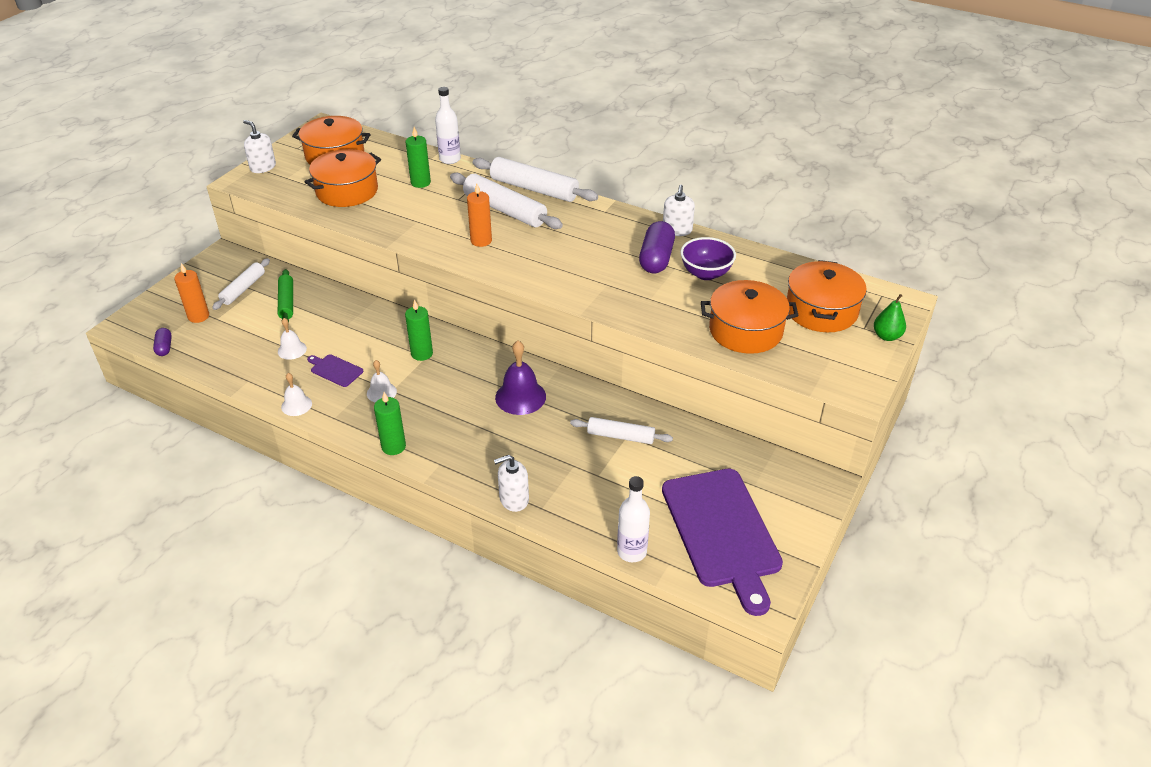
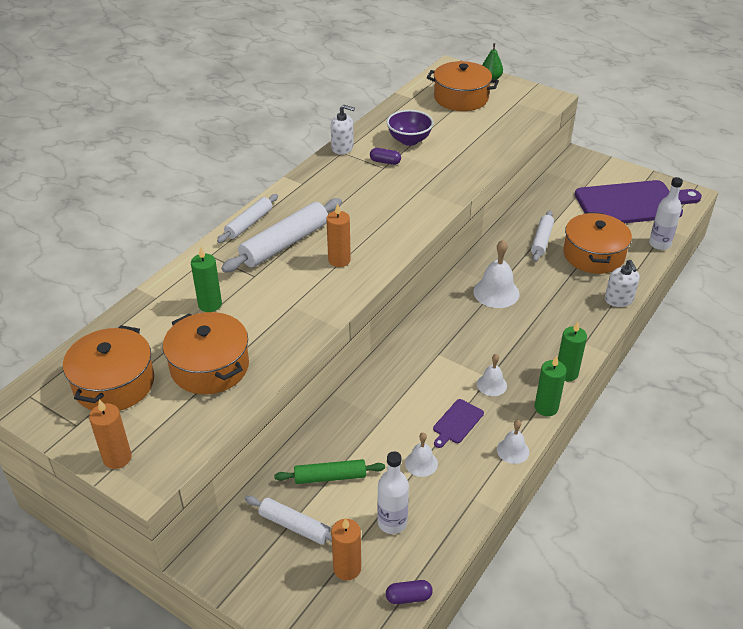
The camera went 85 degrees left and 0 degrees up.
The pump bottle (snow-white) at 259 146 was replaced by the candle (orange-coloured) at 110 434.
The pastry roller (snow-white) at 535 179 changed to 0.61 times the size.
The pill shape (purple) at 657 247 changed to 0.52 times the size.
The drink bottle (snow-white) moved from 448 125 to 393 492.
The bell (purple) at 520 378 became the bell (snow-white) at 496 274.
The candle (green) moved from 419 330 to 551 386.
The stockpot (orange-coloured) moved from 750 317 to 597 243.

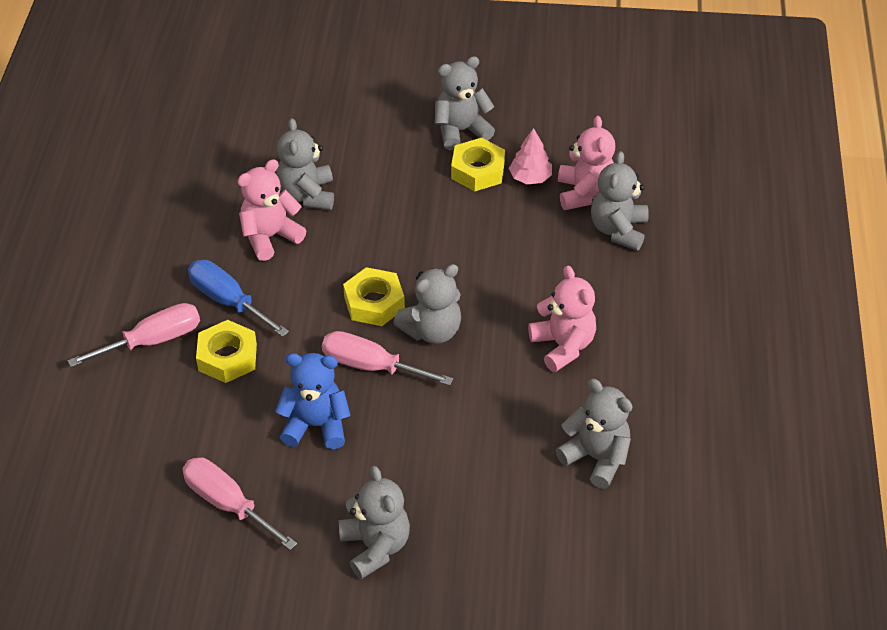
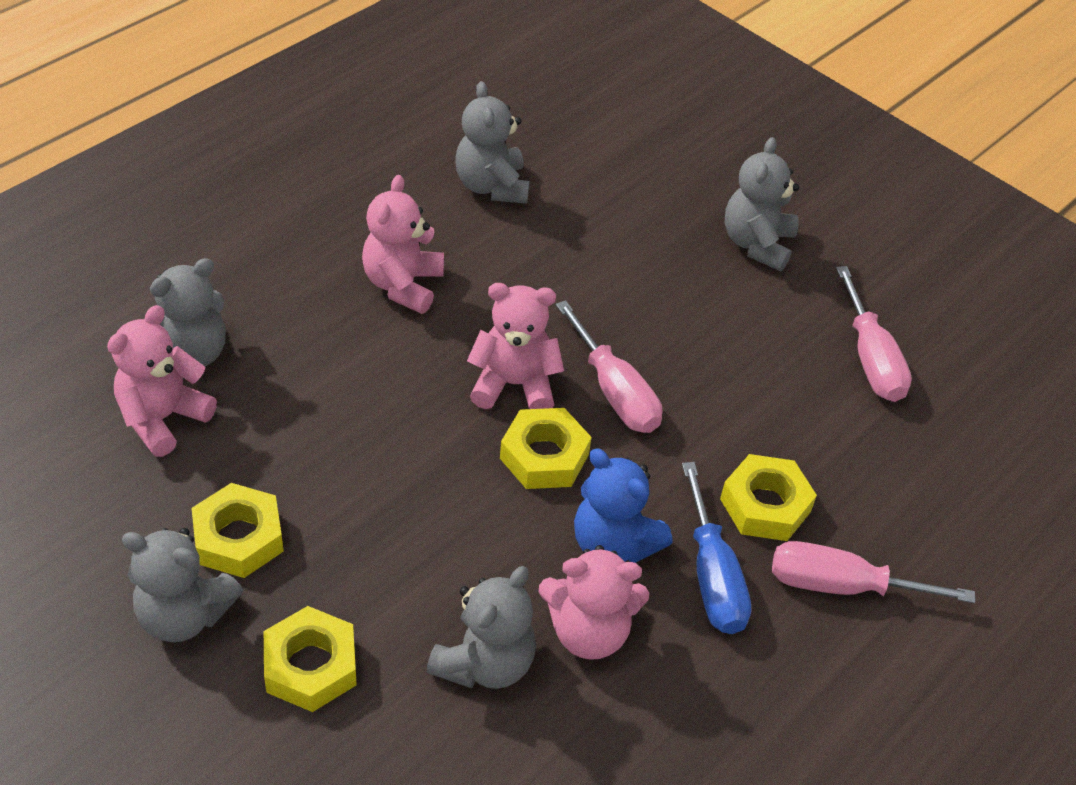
The camera went 145 degrees left and 0 degrees up.
The hexagon nut (yellow) at 310 659 appeared.
The teddy (grey) at 427 304 became the teddy (rose-pink) at 515 346.
The teddy (blue) moved from 313 401 to 623 505.
The tree (rose-pink) at 530 156 disappeared.

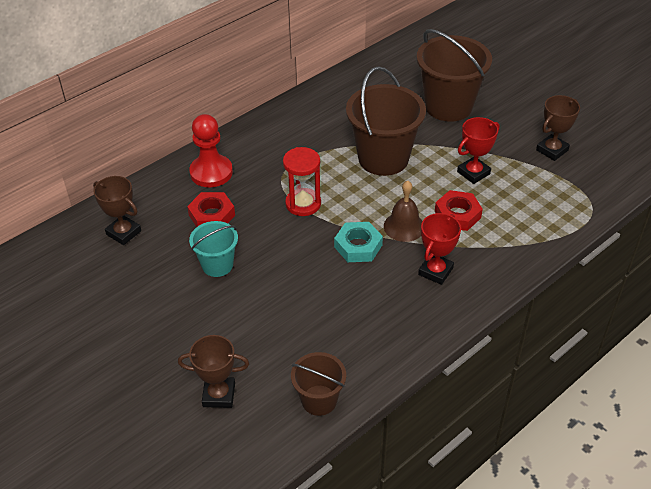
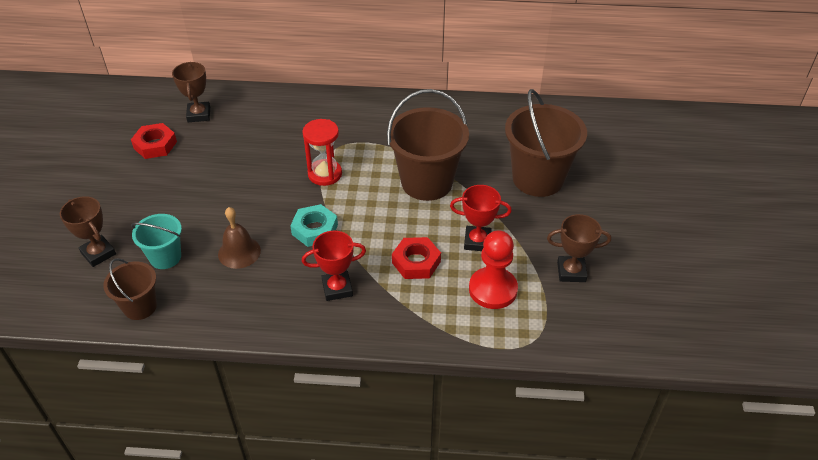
The camera went 45 degrees right and 0 degrees up.
The hexagon nut (crimson) moved from 211 209 to 154 141.
The sand bucket (aqua) moved from 213 249 to 156 241.
The bell (brown) moved from 403 211 to 239 238.
The game pawn (crimson) moved from 211 150 to 493 269.

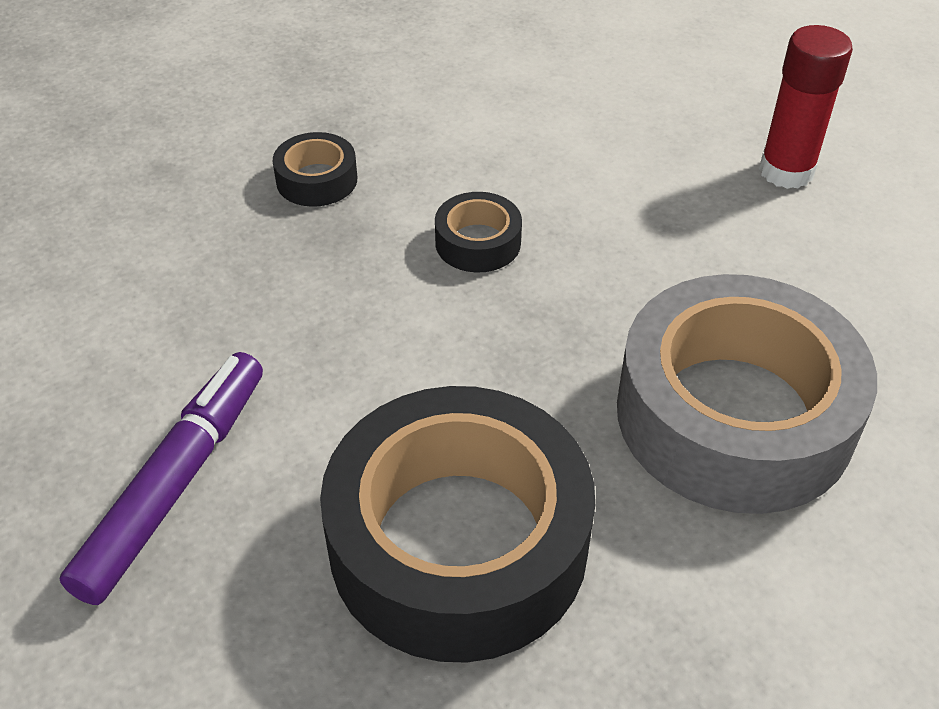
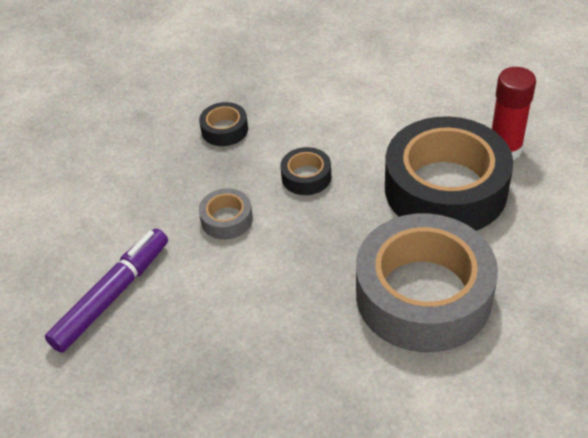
The camera went 15 degrees right and 0 degrees up.
The roll of tape (grey) at 226 213 appeared.
The roll of tape (jet-black) moved from 457 524 to 449 173.

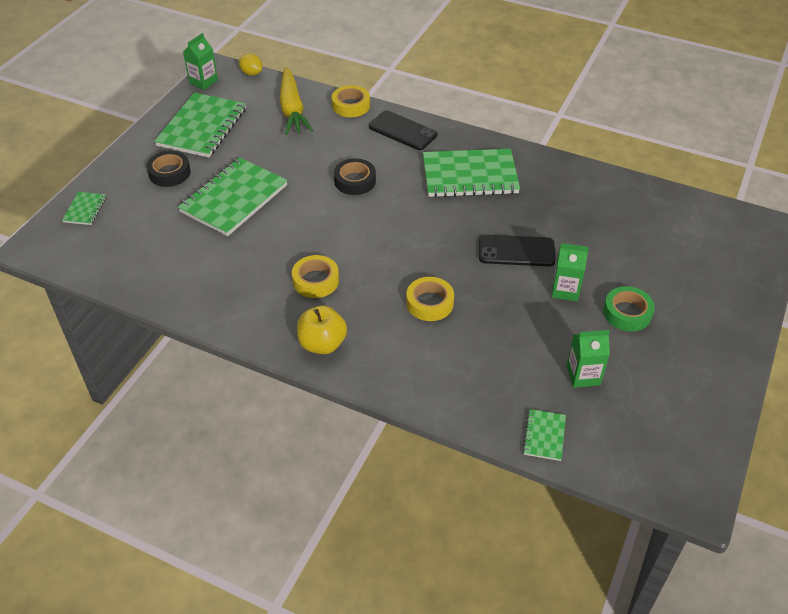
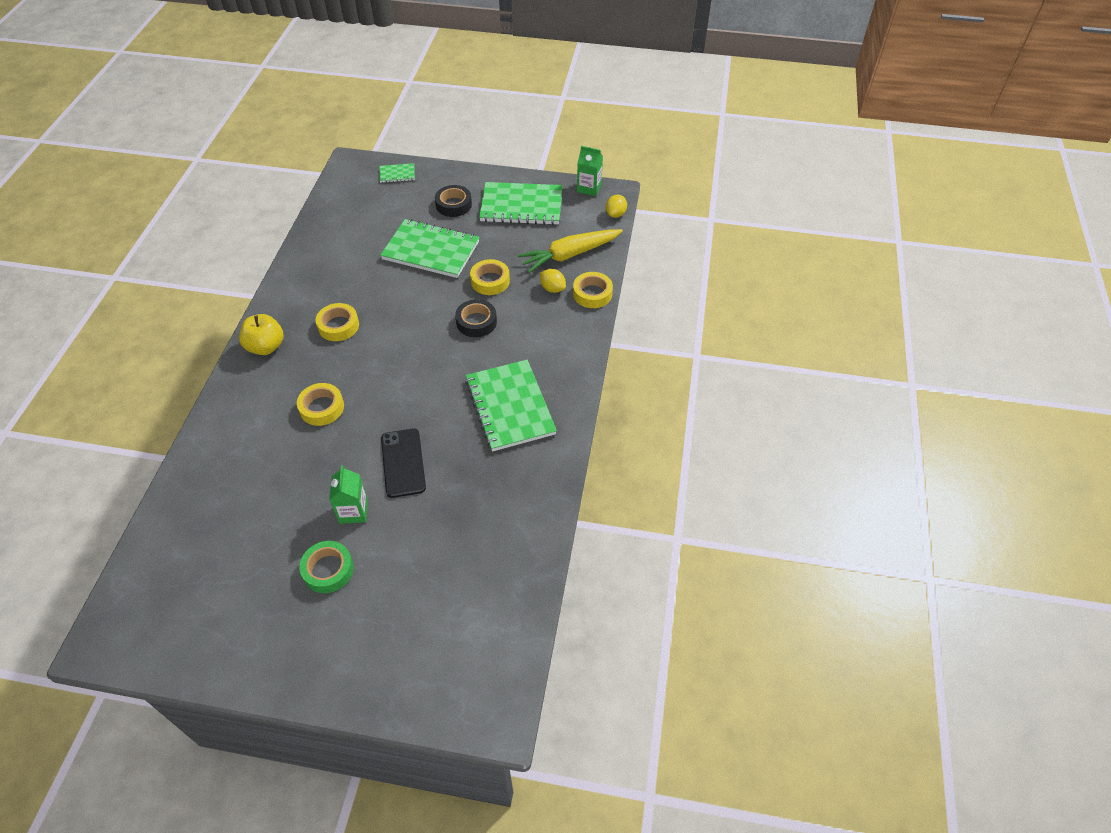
The camera went 75 degrees right and 5 degrees up.
The roll of tape (yellow) at 490 277 appeared.
The citrus fruit (yellow) at 553 281 appeared.
The phone (jet-black) at 403 130 disappeared.
The exercise book (green) at 544 435 disappeared.
The carton (green) at 588 359 disappeared.

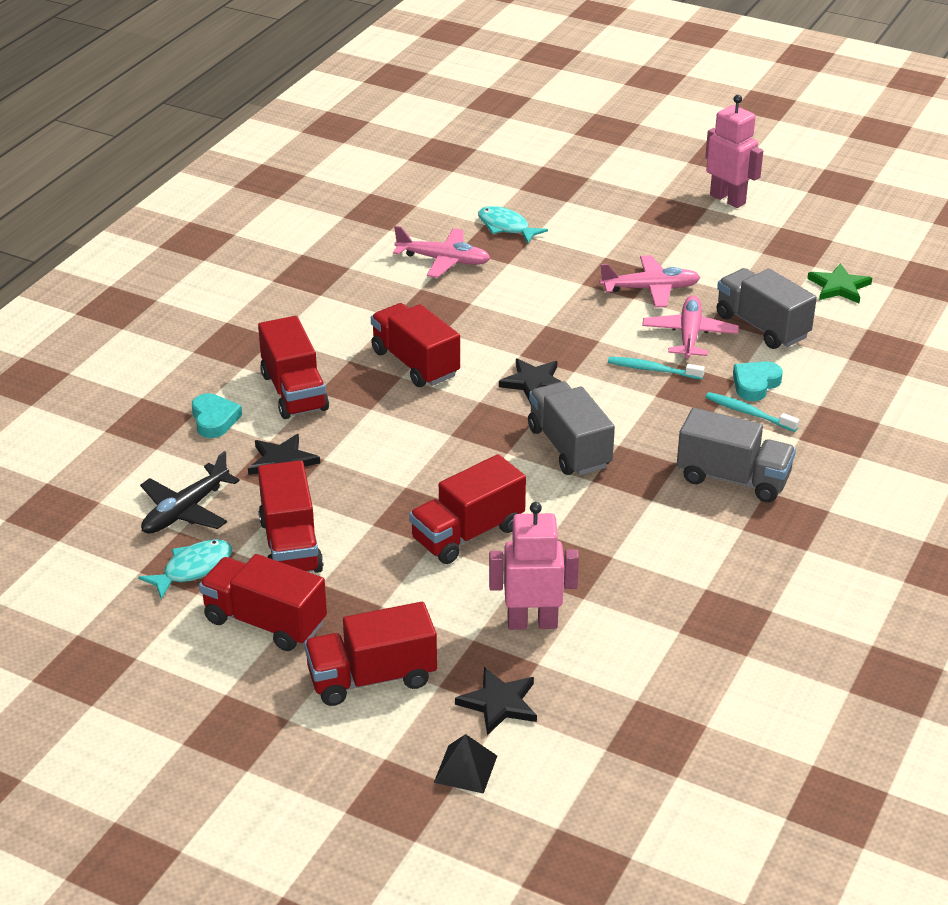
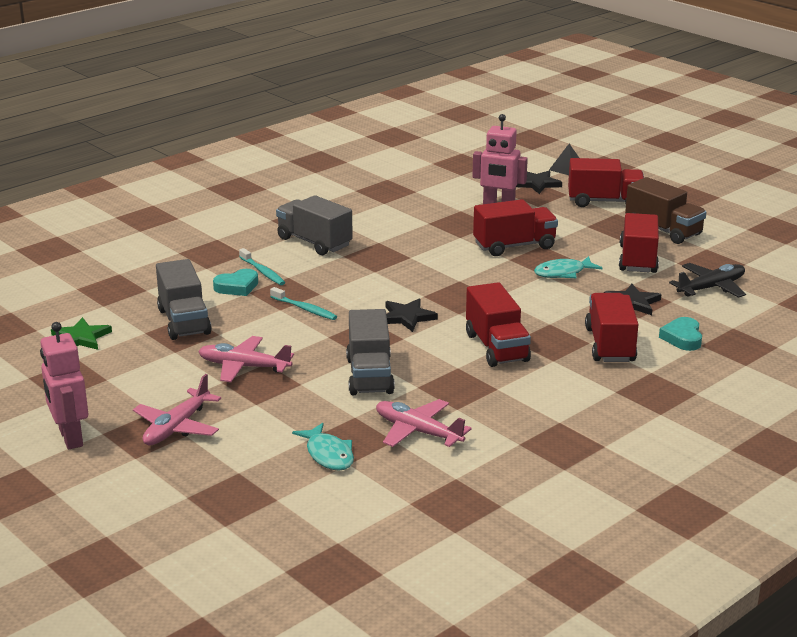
The camera went 160 degrees left and 10 degrees down.
The plane (rose-pink) moved from 690 327 to 177 409.
The truck (grey) moved from 571 428 to 370 352.
The fish (aqua) moved from 185 569 to 568 267.
The truck (crimson) at 263 602 became the truck (brown) at 665 210.

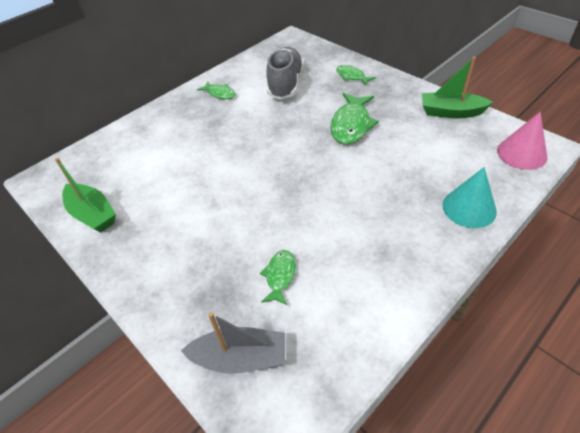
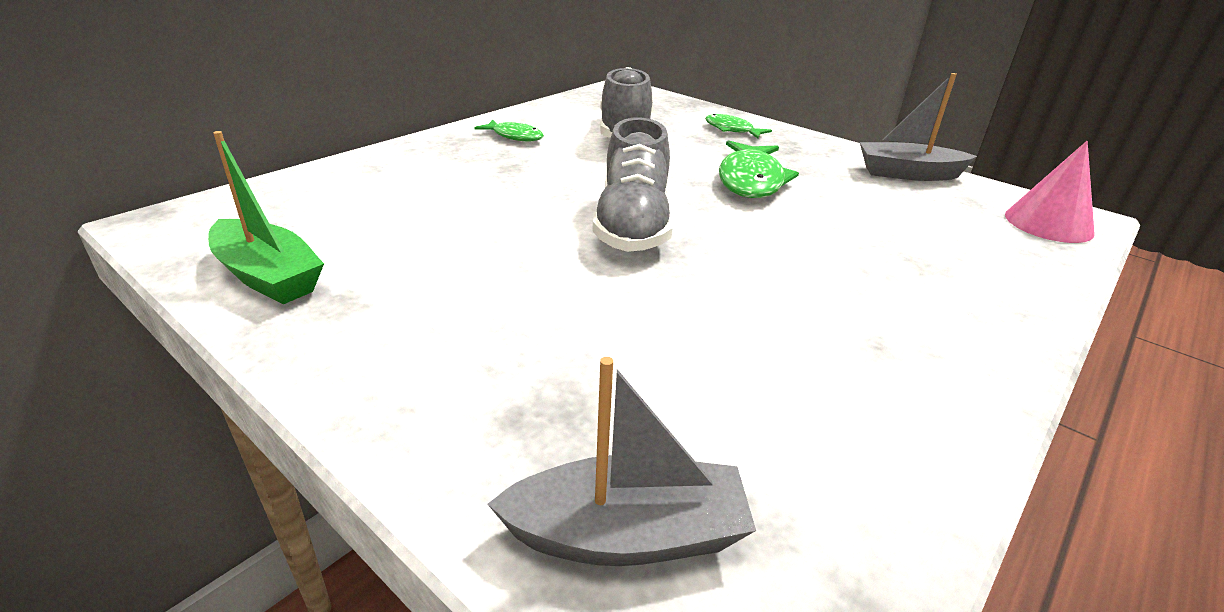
The camera went 10 degrees left and 15 degrees down.
The lace-up shoe (grey) at 633 184 appeared.
The sailboat (green) at 457 87 became the sailboat (grey) at 918 127.
The fish (green) at 278 278 disappeared.
The solid cone (aqua) at 470 197 disappeared.

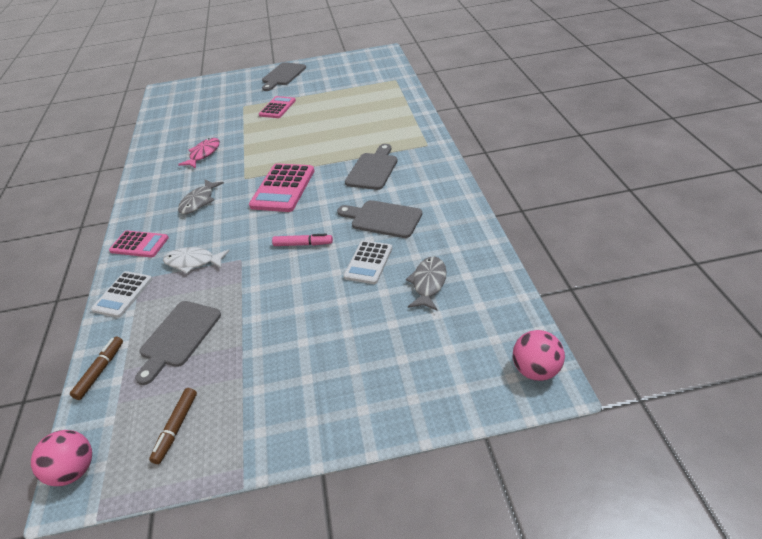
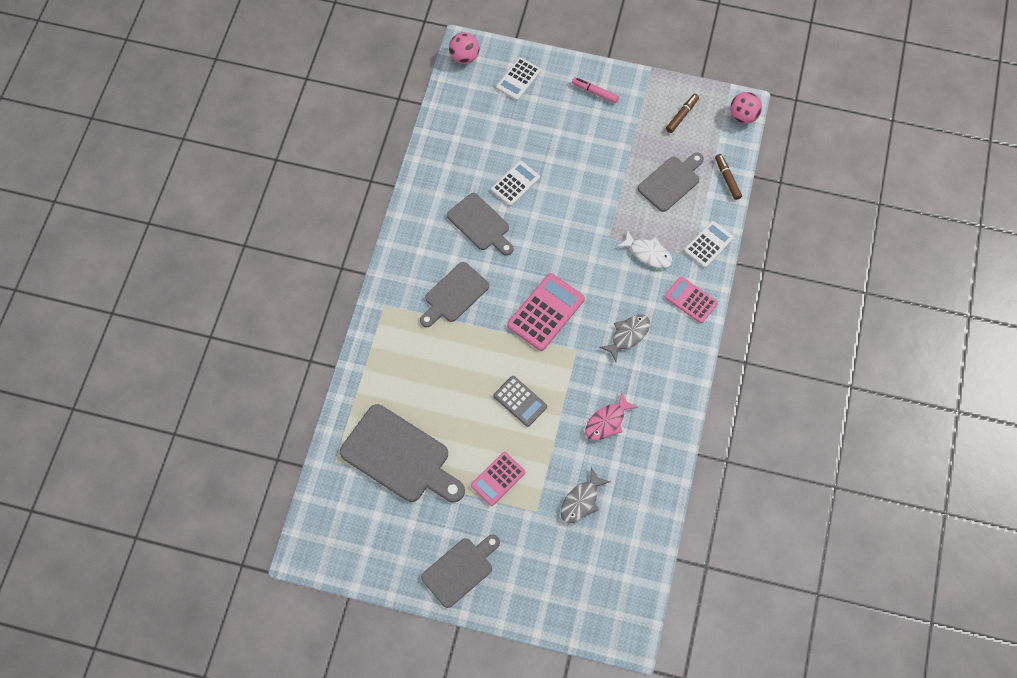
The camera went 160 degrees left and 25 degrees up.
The chopping board (grey) at 402 453 appeared.
The adding machine (grey) at 520 401 appeared.
The adding machine (snow-white) at 518 79 appeared.
The fish (grey) moved from 426 284 to 585 495.
The marker (rose-pink) moved from 302 240 to 595 90.
The marker (brown) at 96 368 turned 120 degrees clockwise.

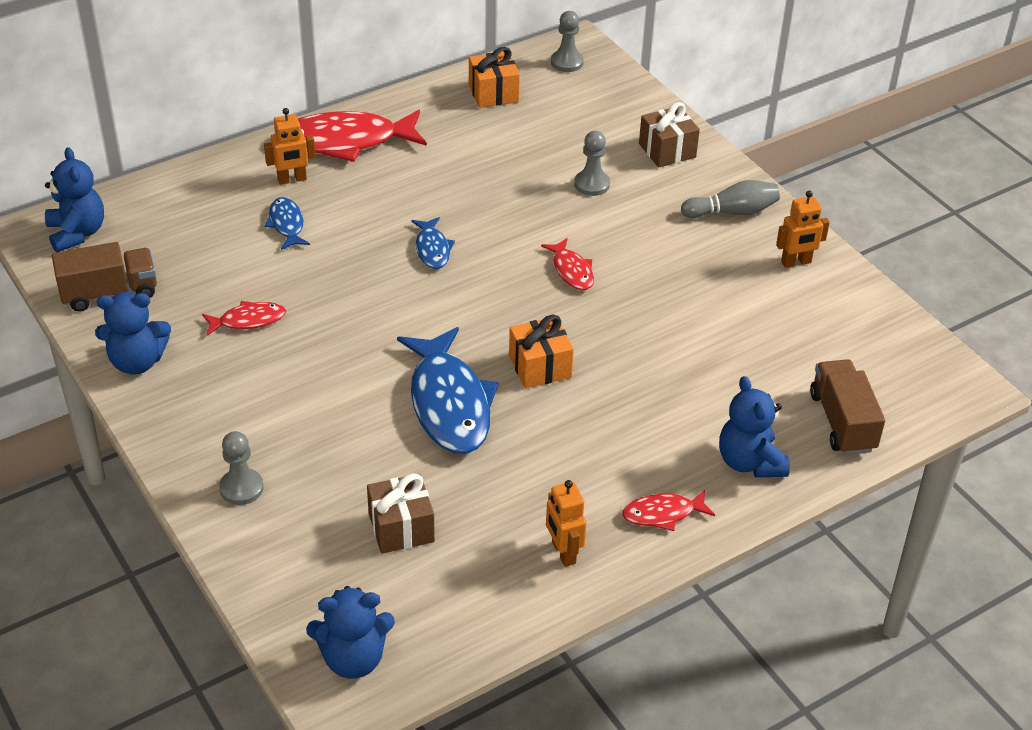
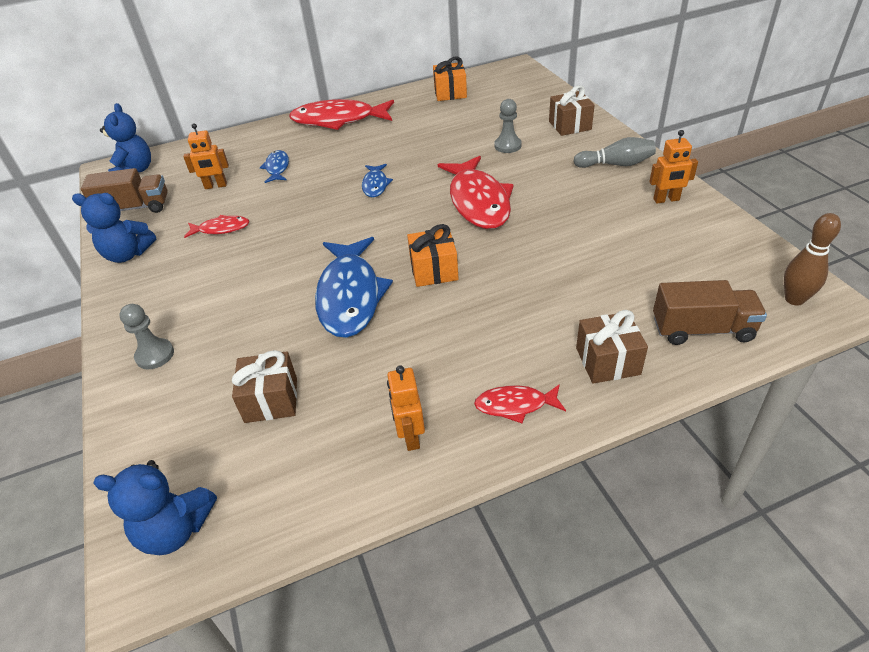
The camera went 15 degrees right and 0 degrees up.
The robot (orange-coloured) moved from 290 146 to 206 156.
The fish (crimson) at 567 264 changed to 2.03 times the size.
The teddy (blue) at 754 427 was replaced by the gift (brown) at 612 347.
The truck (brown) at 847 407 turned 90 degrees clockwise.
The skittle (brown) at 812 259 appeared.
The game pawn (grey) at 567 41 disappeared.

